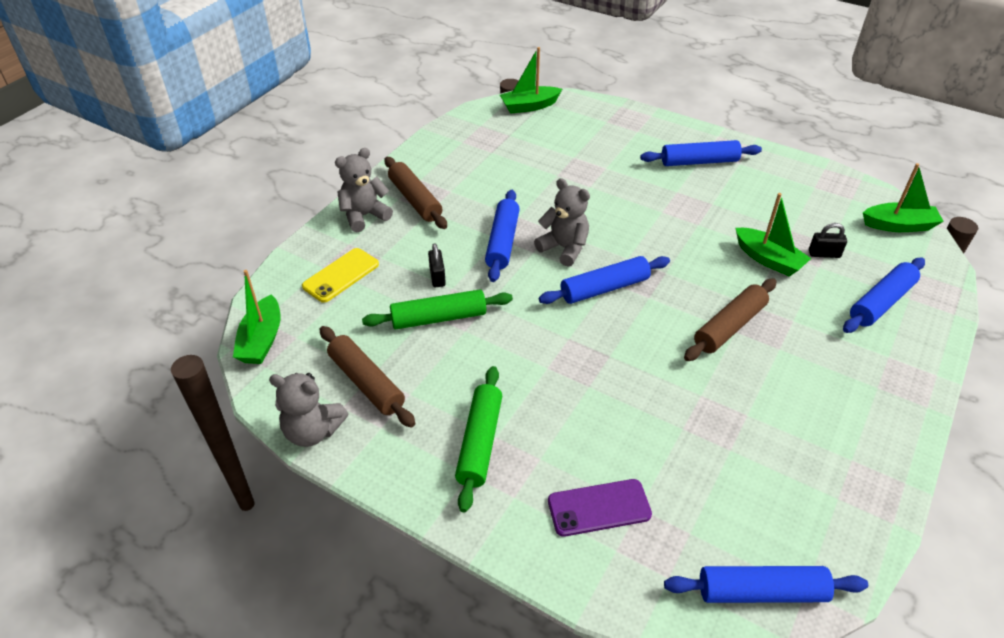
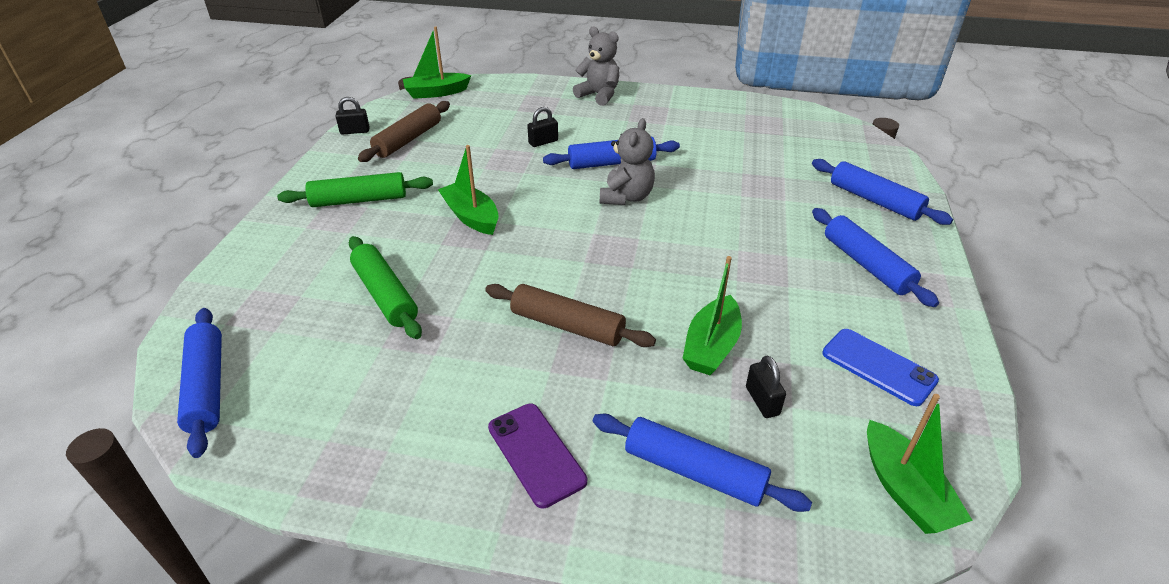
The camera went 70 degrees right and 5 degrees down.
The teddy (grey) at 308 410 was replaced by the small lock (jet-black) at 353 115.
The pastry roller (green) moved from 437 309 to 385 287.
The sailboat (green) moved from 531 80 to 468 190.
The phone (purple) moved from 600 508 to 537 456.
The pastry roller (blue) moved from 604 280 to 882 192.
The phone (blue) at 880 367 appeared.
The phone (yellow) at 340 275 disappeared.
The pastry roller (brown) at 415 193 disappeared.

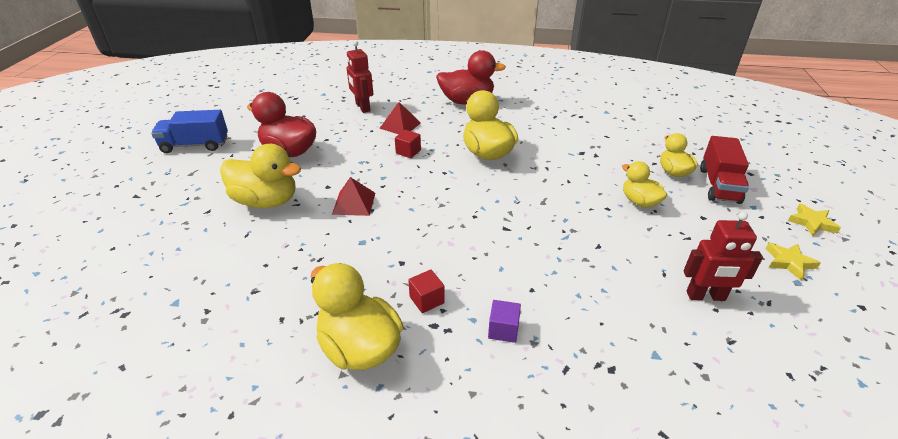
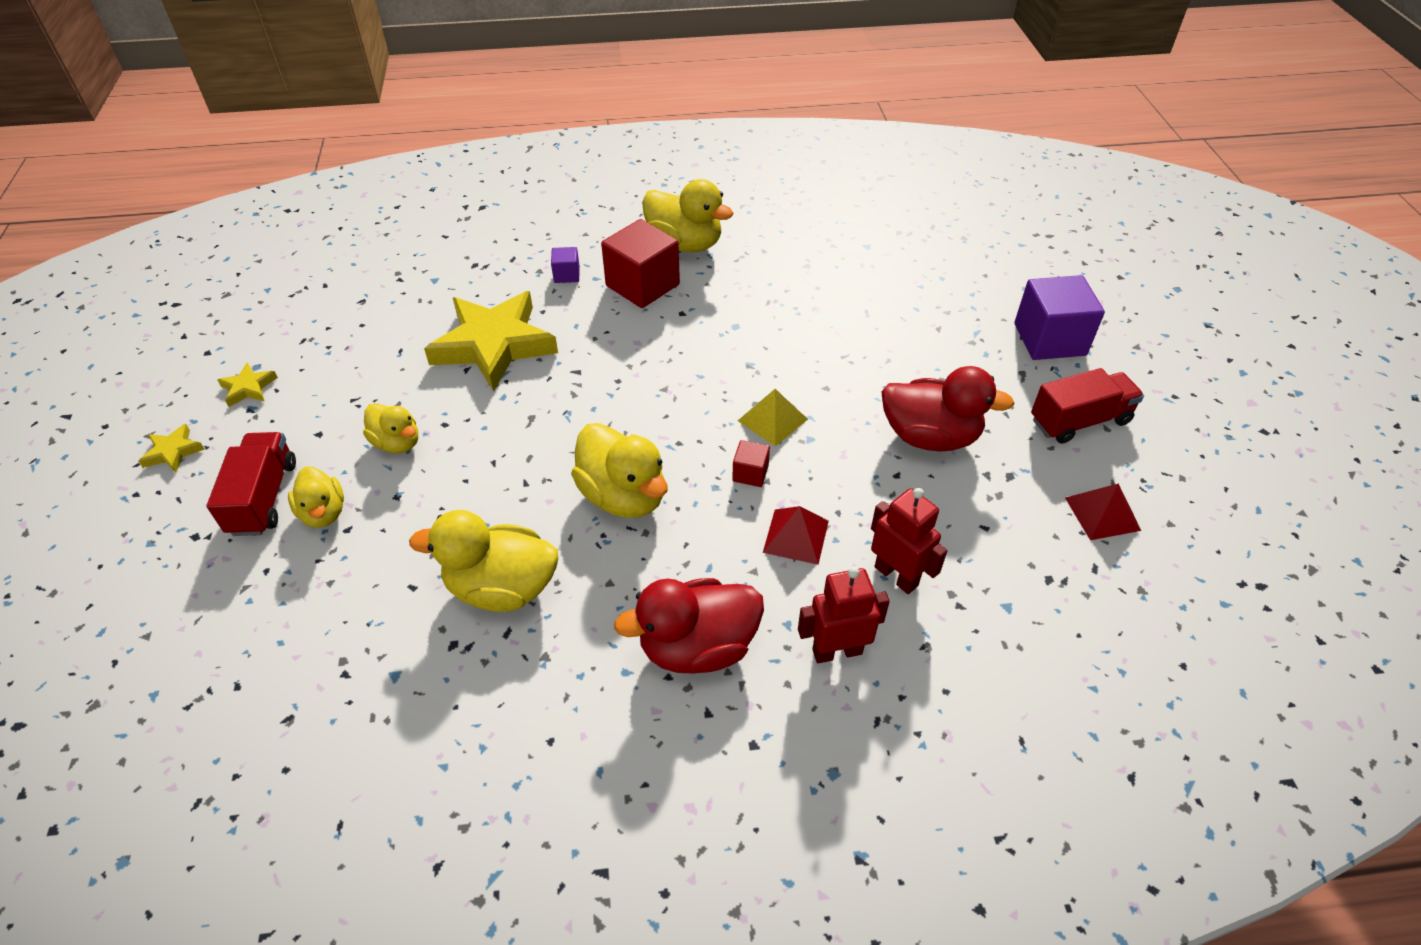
The camera went 165 degrees right and 10 degrees up.
The rubber duck (yellow) moved from 260 176 to 483 561.
The star shape (yellow) at 491 341 appeared.
The block (crimson) at 426 291 changed to 2.13 times the size.
The pyramid shape (yellow) at 773 417 appeared.
The robot (crimson) moved from 723 256 to 844 615.
The block (purple) at 1059 317 appeared.
The truck (blue) at 189 131 became the truck (crimson) at 1087 406.
The pyramid shape (crimson) moved from 353 196 to 1103 511.

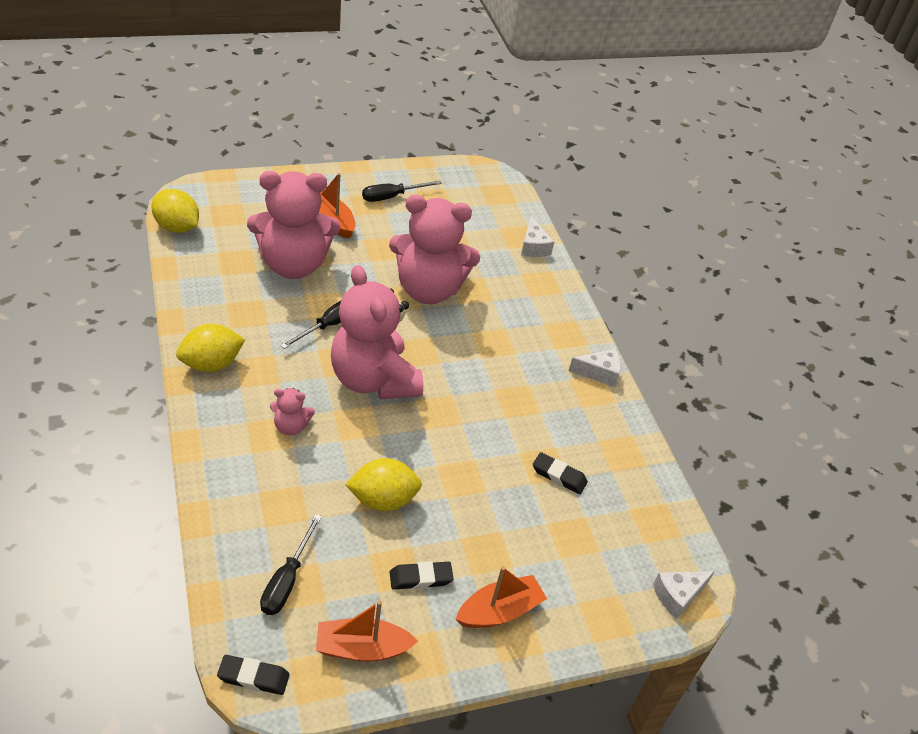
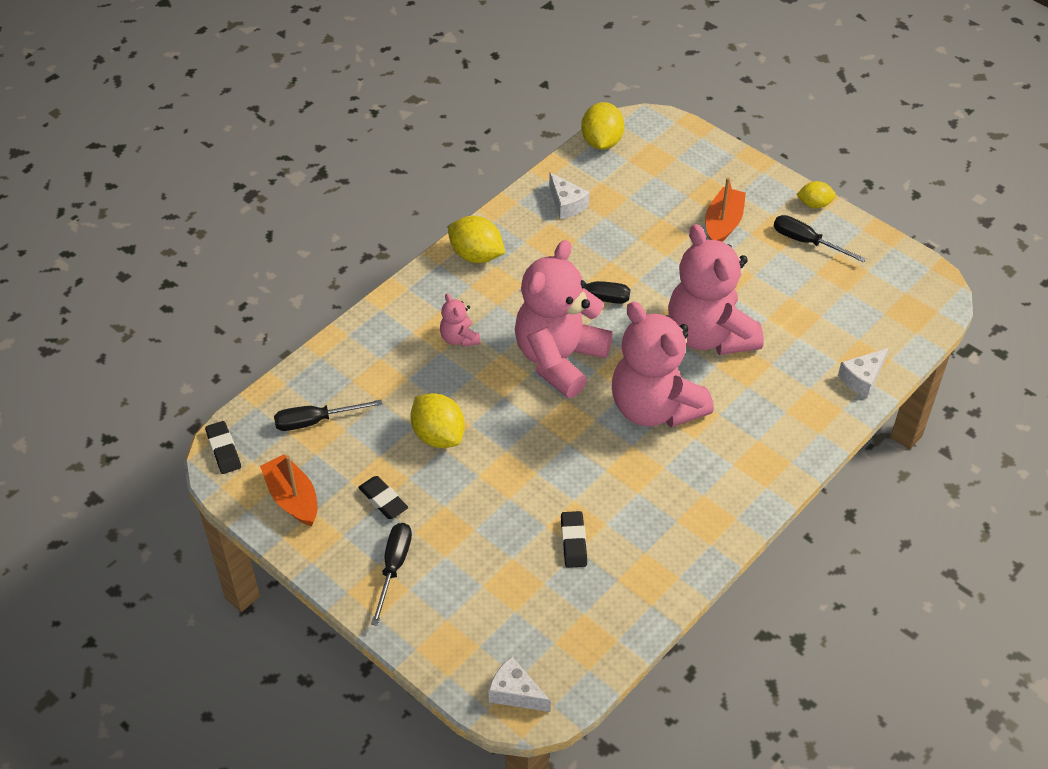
The camera went 65 degrees right and 5 degrees up.
The sailboat (orange-coloured) at 501 597 was replaced by the flat screwdriver (jet-black) at 391 574.
The piece of cheese (snow-white) moved from 595 368 to 569 196.
The teddy (rose-pink) moved from 293 225 to 663 364.
The citrus fruit (yellow) at 816 194 appeared.

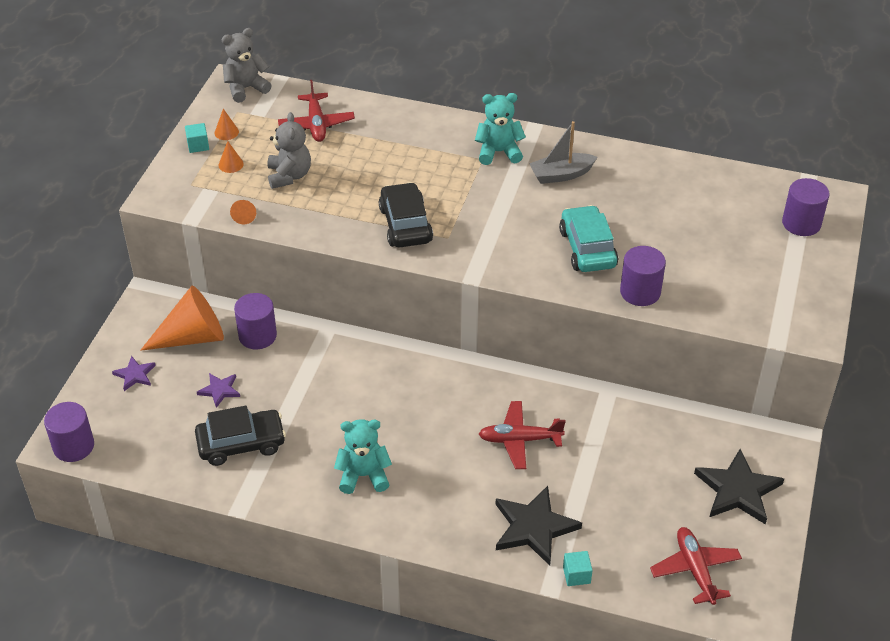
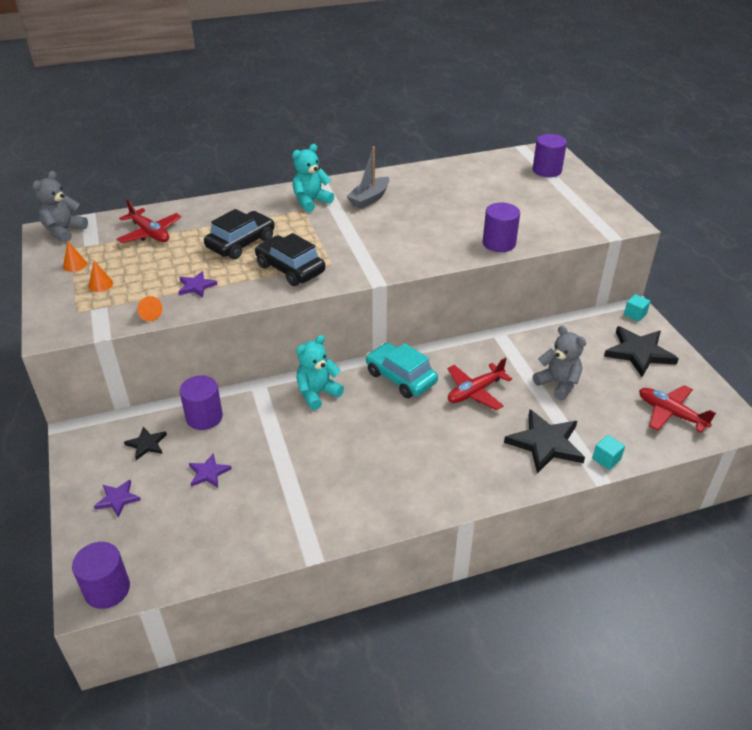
The camera went 35 degrees left and 5 degrees down.
The solid cone (orange-coloured) at 182 318 was replaced by the star shape (jet-black) at 145 443.
The star shape (purple) at 198 284 appeared.
The automobile (jet-black) moved from 240 436 to 239 234.
The teddy (aqua) moved from 363 456 to 320 372.
The automobile (aqua) moved from 588 238 to 402 370.
The teddy (grey) moved from 289 150 to 559 363.
The block (aqua) moved from 197 138 to 637 308.

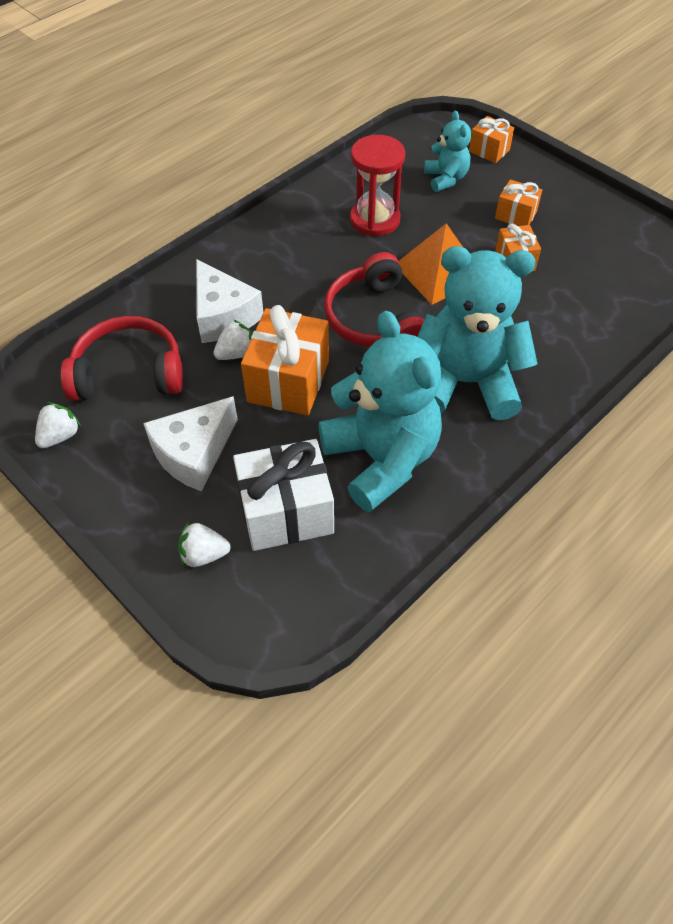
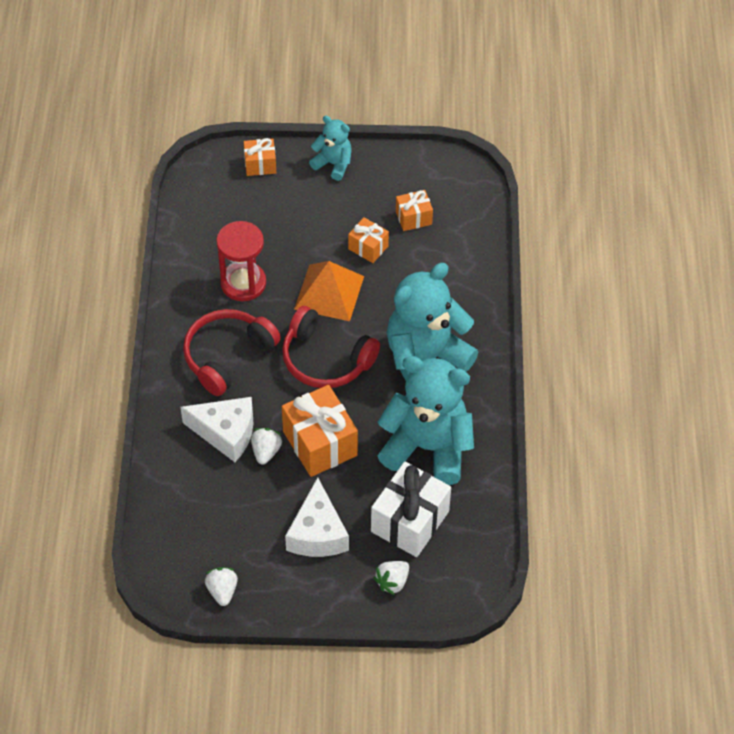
The camera went 45 degrees left and 0 degrees up.
The over-ear headphones (crimson) moved from 122 358 to 232 352.
The teddy (aqua) moved from 447 151 to 330 148.
The gift (orange-coloured) moved from 518 202 to 414 210.

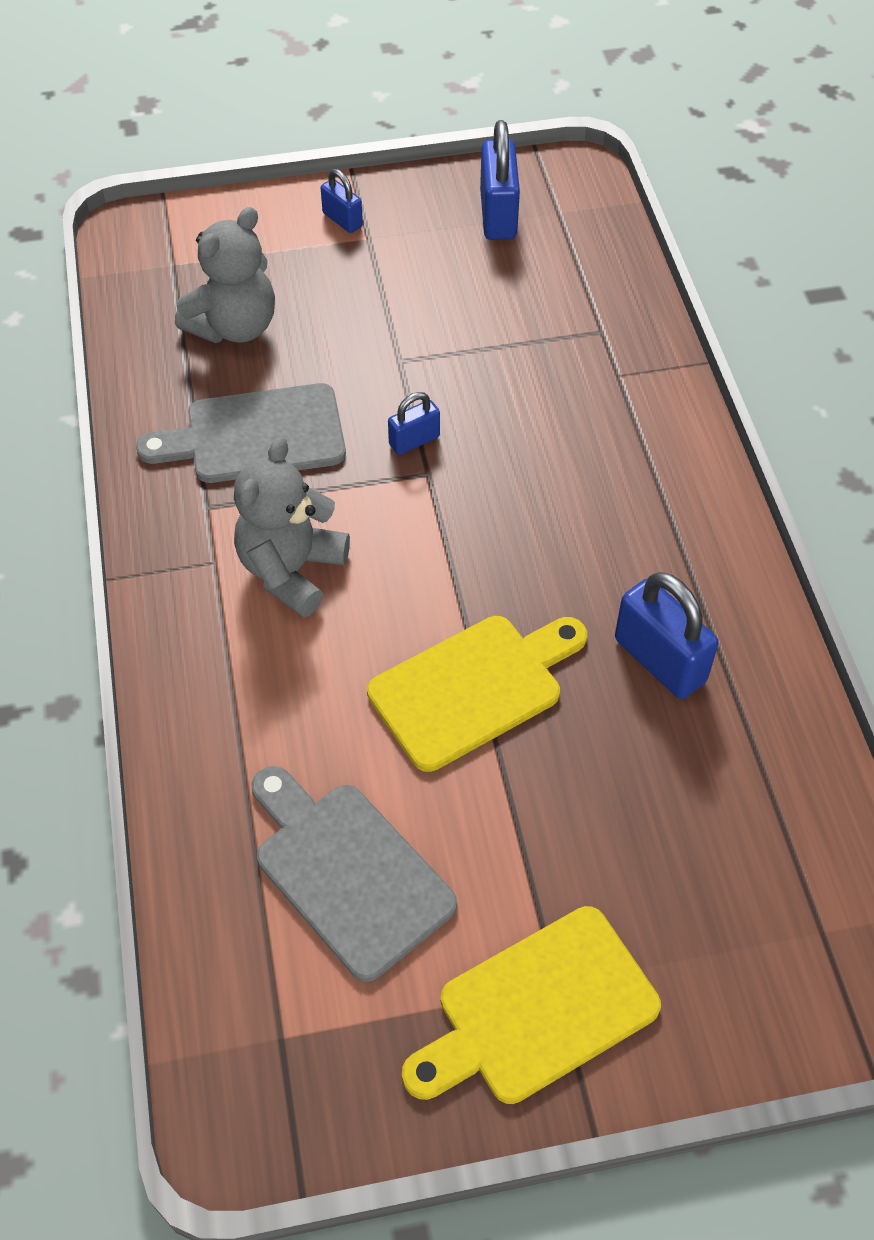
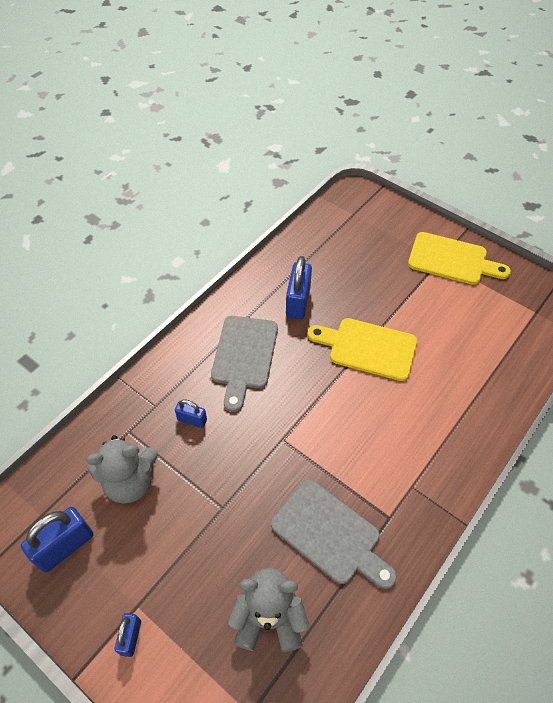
The camera went 130 degrees left and 0 degrees up.
The teddy (grey) moved from 292 527 to 122 469.
The small lock (blue) moved from 414 423 to 191 413.
The chopping board (grey) moved from 354 874 to 244 364.

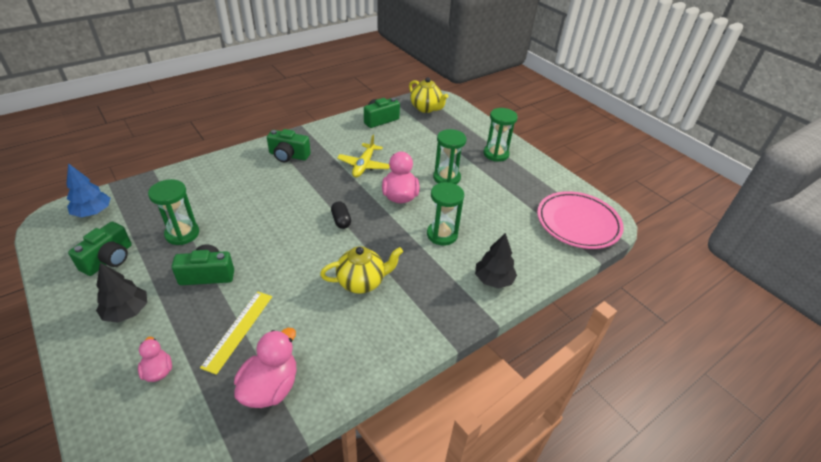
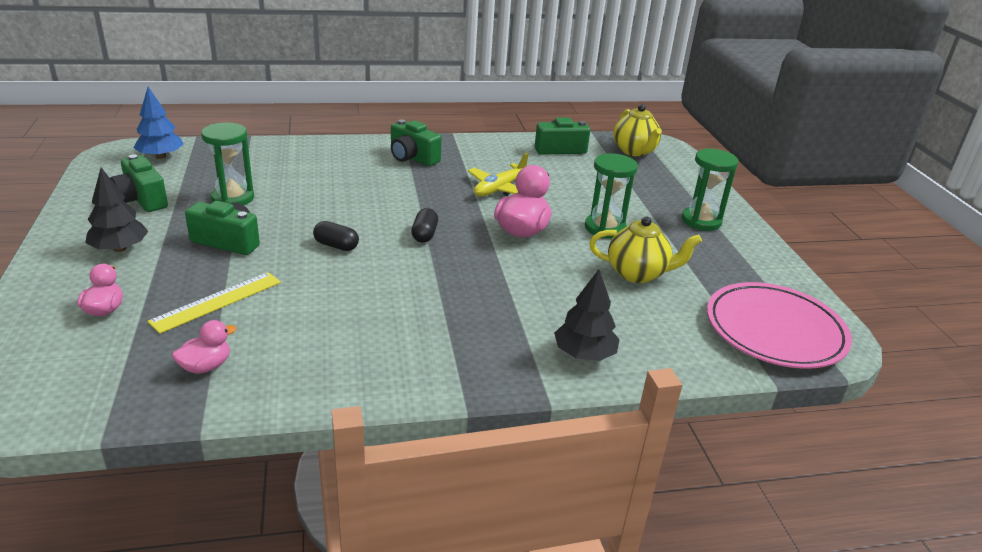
The camera went 25 degrees right and 10 degrees down.
The photo camera (green) at 100 249 turned 90 degrees clockwise.
The rubber duck (rose-pink) at 265 368 changed to 0.57 times the size.
The pill shape (jet-black) at 336 236 appeared.
The china teapot (yellow) moved from 361 270 to 645 250.
The sand timer (green) at 445 213 disappeared.

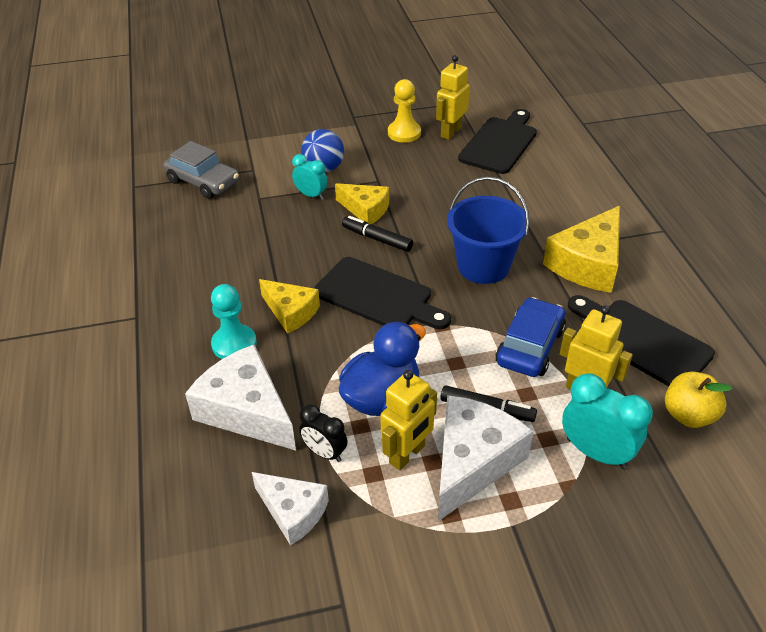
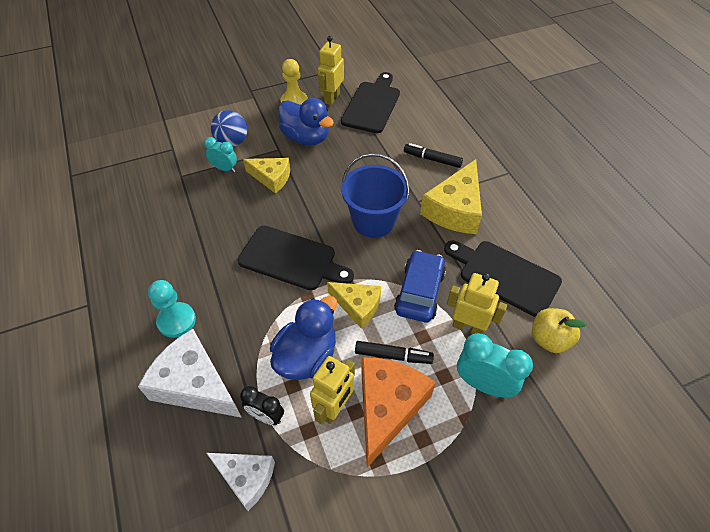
The camera went 10 degrees left and 10 degrees up.
The rubber duck (blue) at 306 121 appeared.
The piece of cheese (yellow) moved from 289 306 to 354 305.
The piece of cheese (snow-white) at 485 458 became the piece of cheese (orange-coloured) at 398 412.
The marker (jet-black) moved from 377 234 to 433 155.
The automobile (grey) at 201 170 disappeared.

